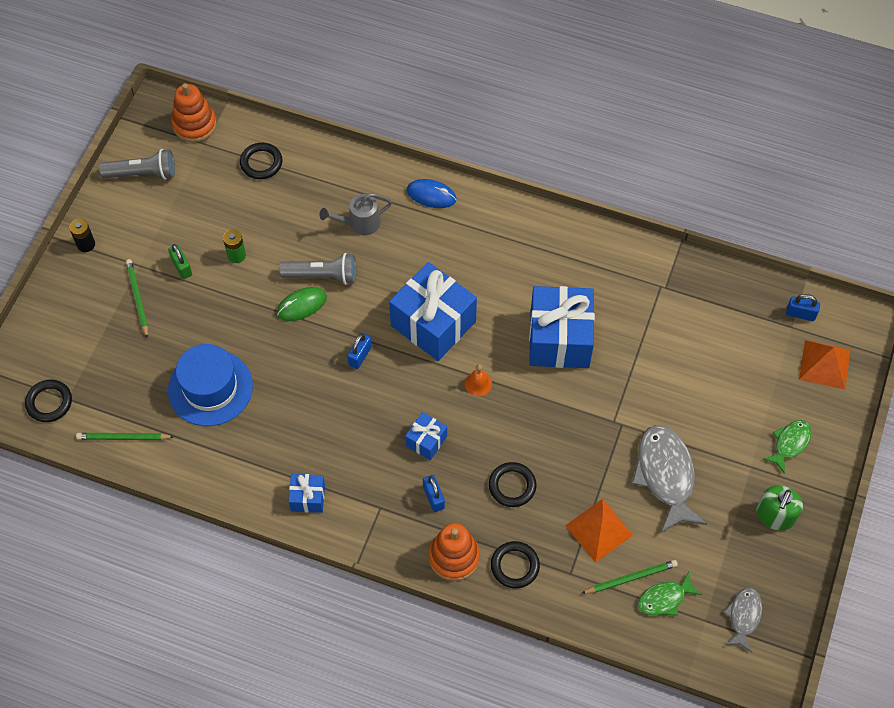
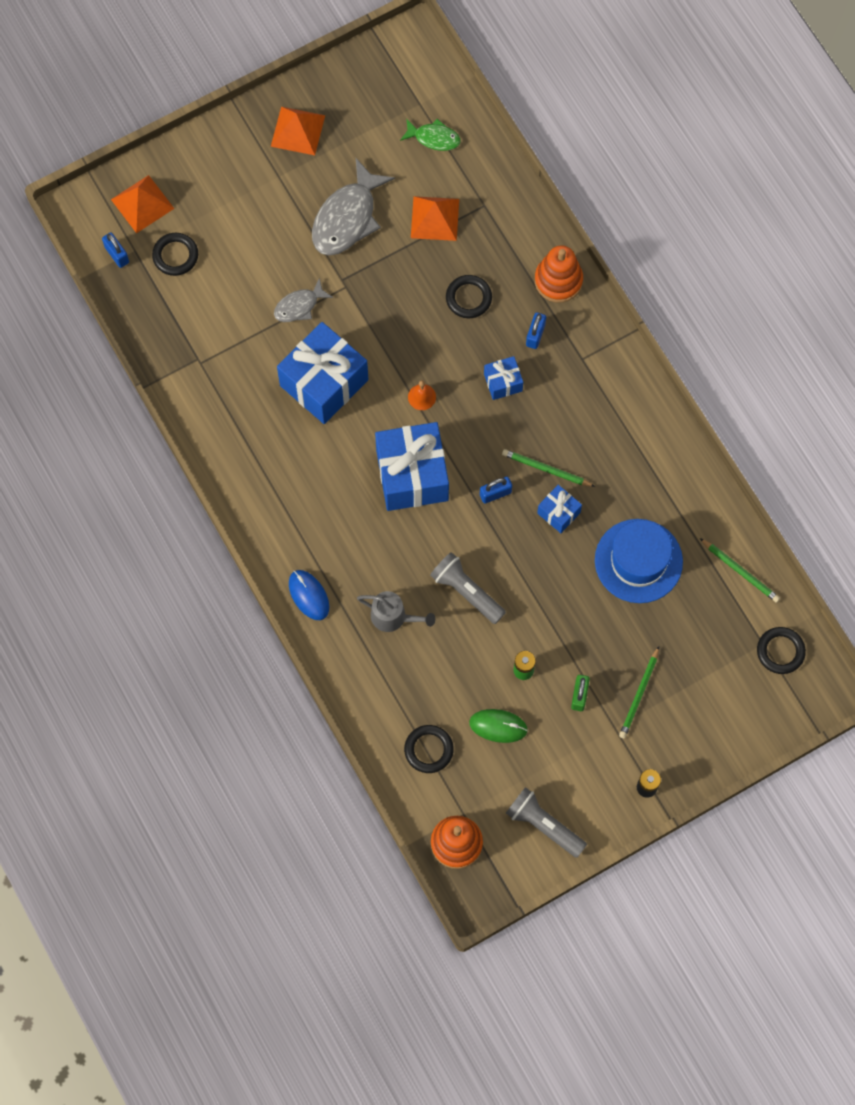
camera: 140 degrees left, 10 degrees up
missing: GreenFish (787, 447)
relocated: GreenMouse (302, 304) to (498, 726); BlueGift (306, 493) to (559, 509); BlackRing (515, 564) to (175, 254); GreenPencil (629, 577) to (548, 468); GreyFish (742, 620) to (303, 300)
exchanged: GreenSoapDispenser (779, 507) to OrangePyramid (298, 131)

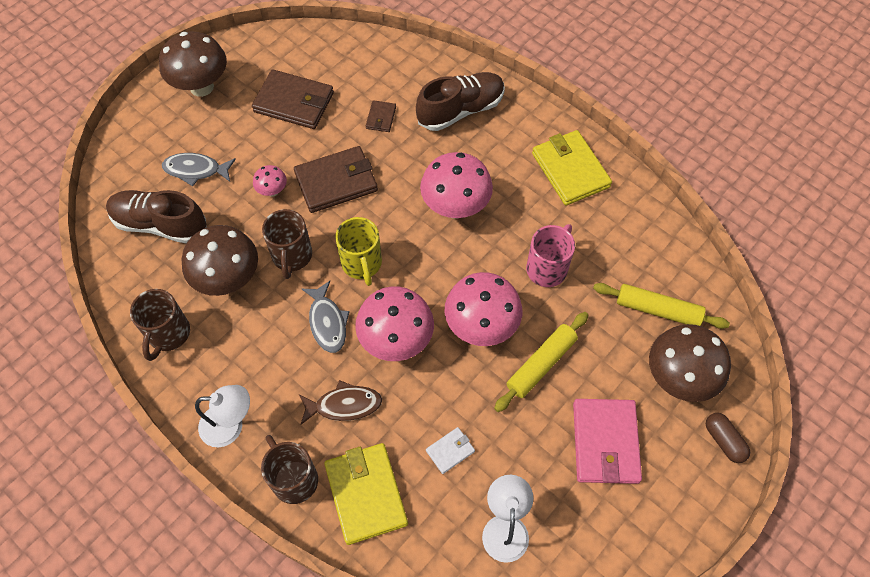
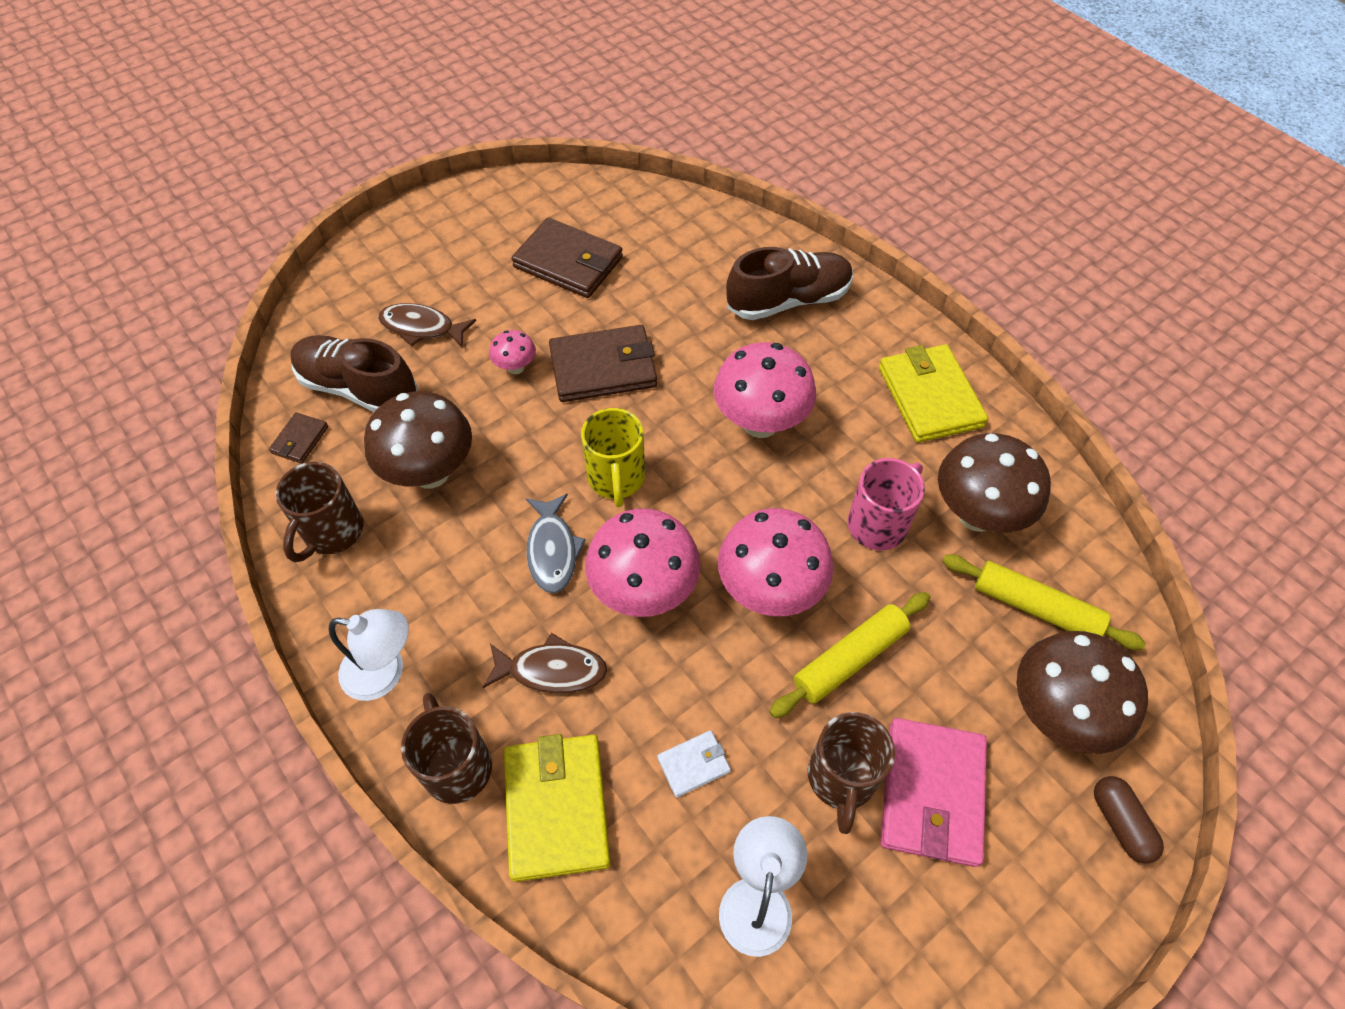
camera: 10 degrees right, 5 degrees down
relocated: BrownMushroom (193, 64) to (994, 483); BrownMug (287, 244) to (851, 773); BrownWallet (381, 116) to (298, 438)
colour: GreyFish (199, 169) to BrownFish (427, 325)

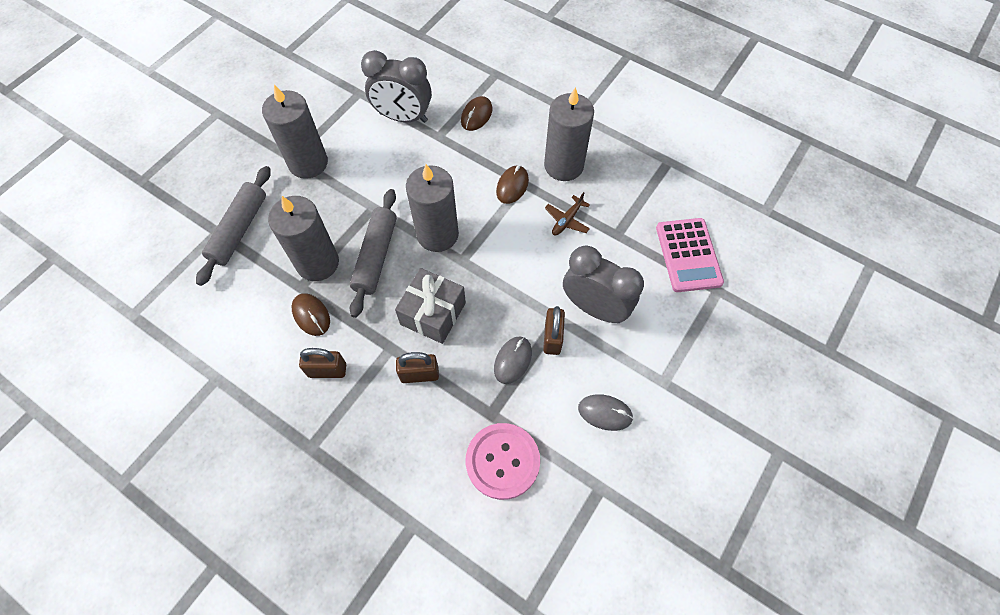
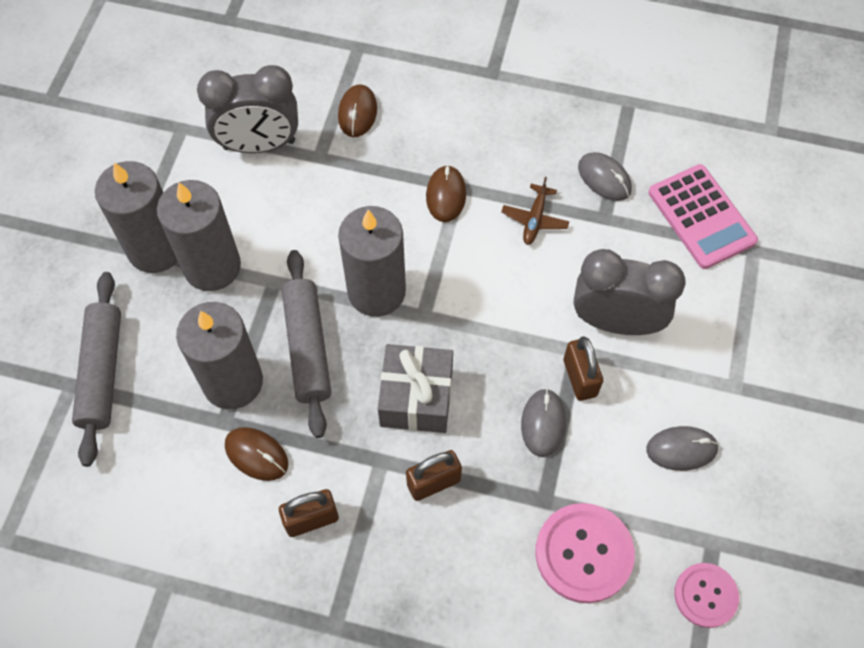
camera: 20 degrees left, 0 degrees up
appeared: GreyMouse (605, 176); PinkButton (706, 595)
relocated: GreyCandle (569, 134) to (199, 235)

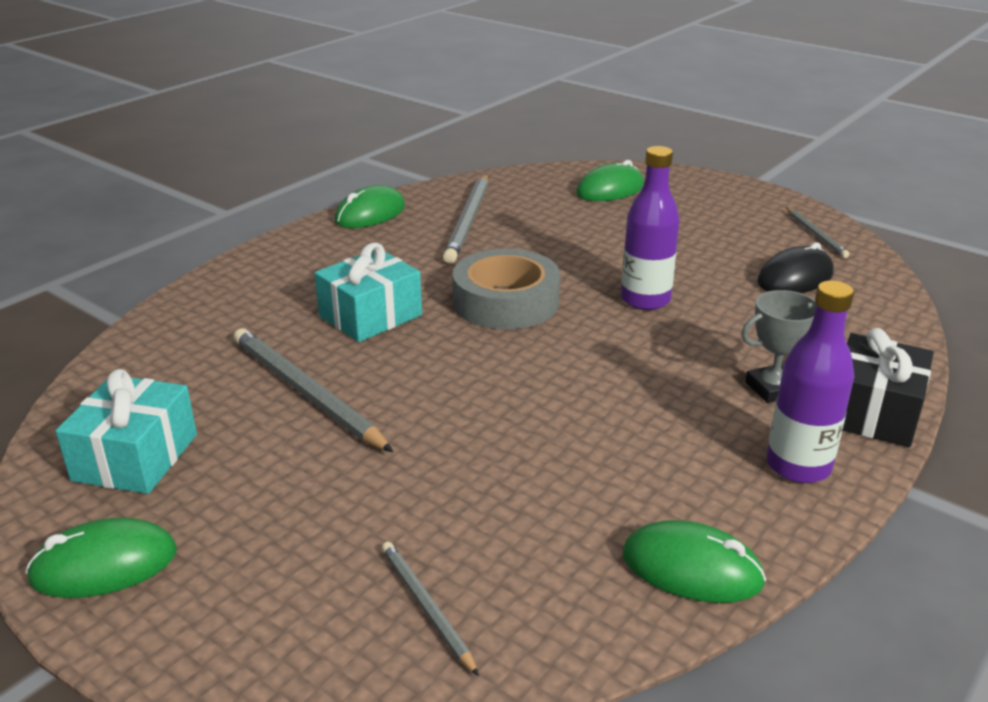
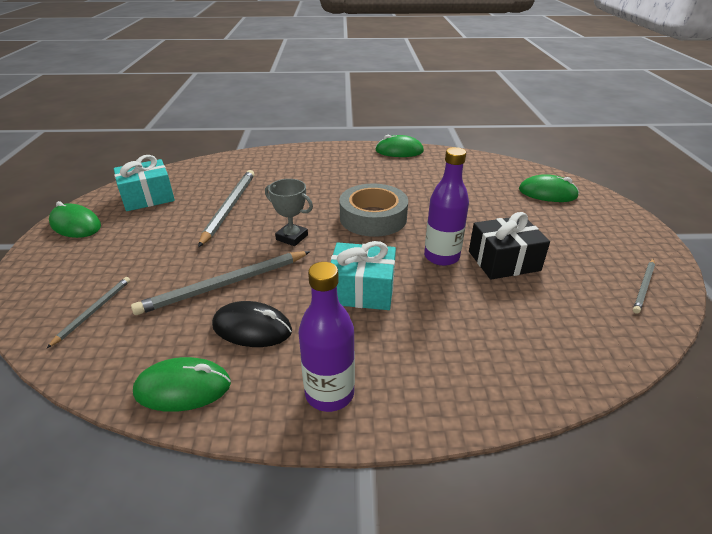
camera: 50 degrees right, 5 degrees up
relocated: TurquoiseGift (368, 292) to (363, 275); GreyPencil (465, 219) to (221, 283); GreyTrophy (778, 346) to (289, 212); BlackMouse (795, 267) to (252, 324); BlackGift (888, 387) to (509, 245)
spun: GreenMouse (694, 561) = (182, 384) 75 degrees counterclockwise

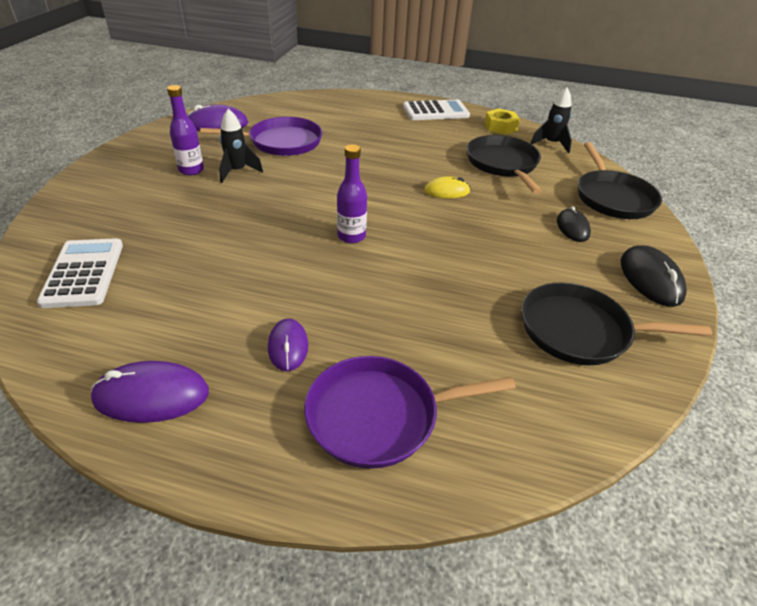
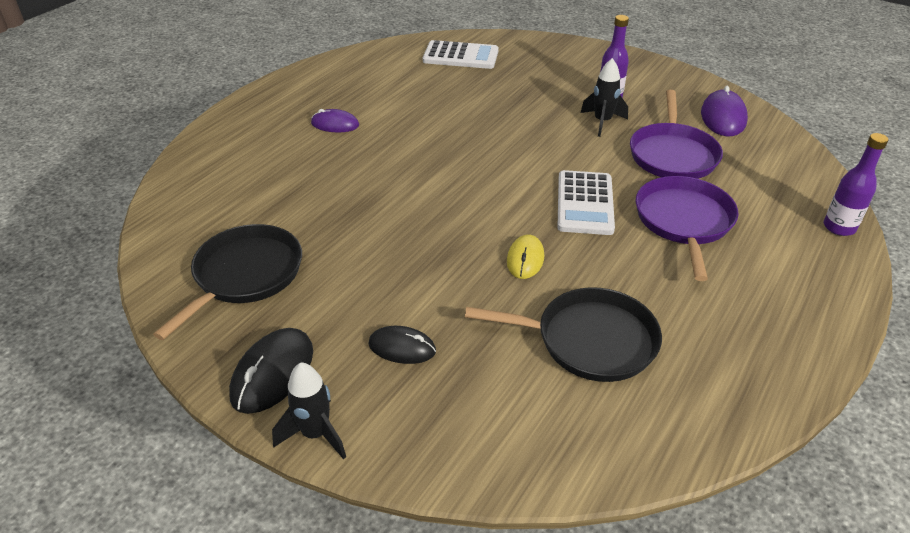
camera: 110 degrees right, 0 degrees up
missing: PurpleMouse (150, 392); YellowNut (502, 121); BlackPan (620, 180)
relocated: PurplePan (410, 412) to (687, 228); PurpleBottle (352, 194) to (856, 184); WhiteCalculator (436, 110) to (586, 202); BlackRocket (551, 120) to (309, 411)
spun: BlackMouse (654, 276) = (271, 371) 75 degrees counterclockwise

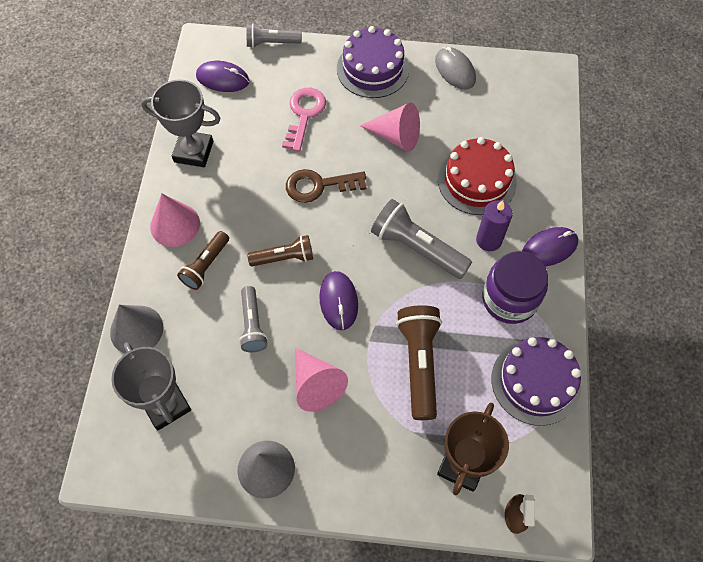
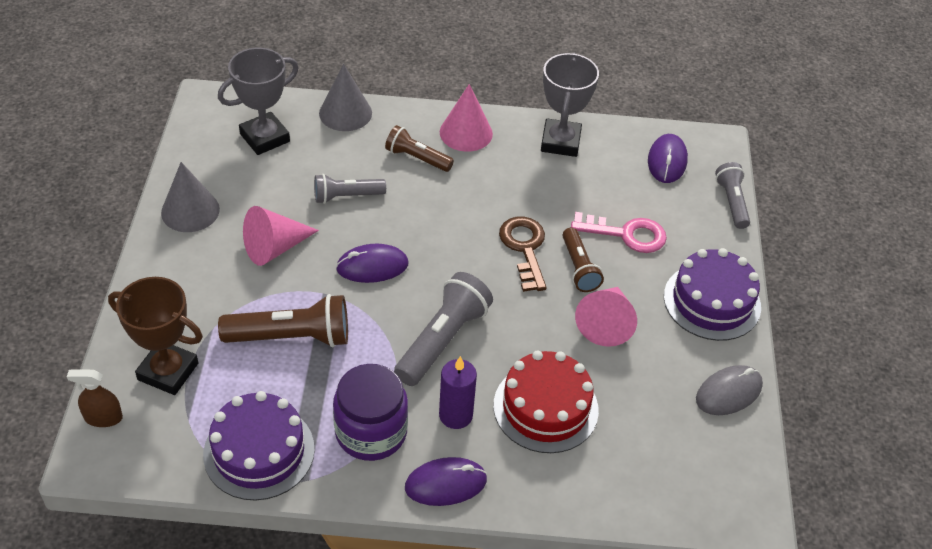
camera: 85 degrees right, 15 degrees down
relocated: BrownFlashlight (280, 251) to (583, 259)
spun: PurpleMouse (550, 247) = (446, 481) 75 degrees counterclockwise

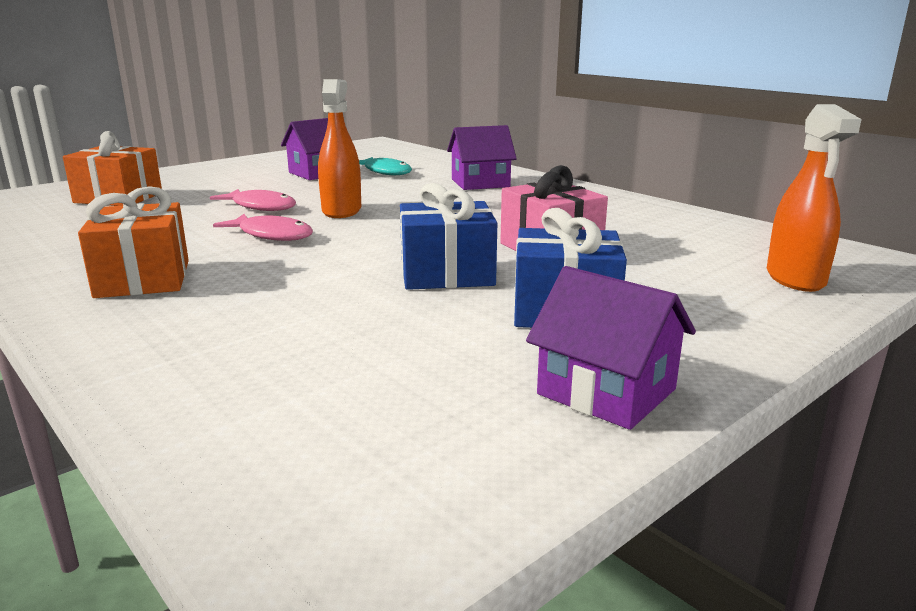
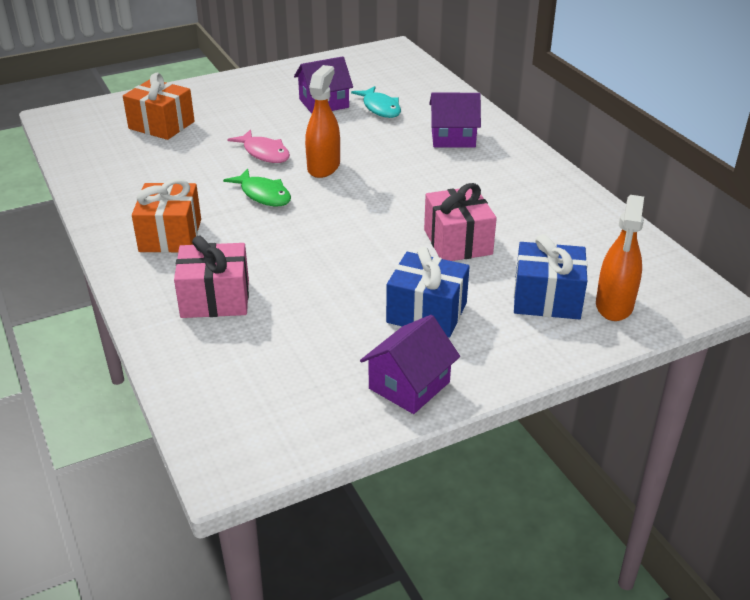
camera: 15 degrees right, 15 degrees up
appeared: PinkGift (211, 277)
relocated: BlueGift (448, 236) to (550, 276)
colour: PinkFish (263, 227) to GreenFish (257, 187)
spun: PurpleHouse (611, 348) = (410, 364) 75 degrees clockwise

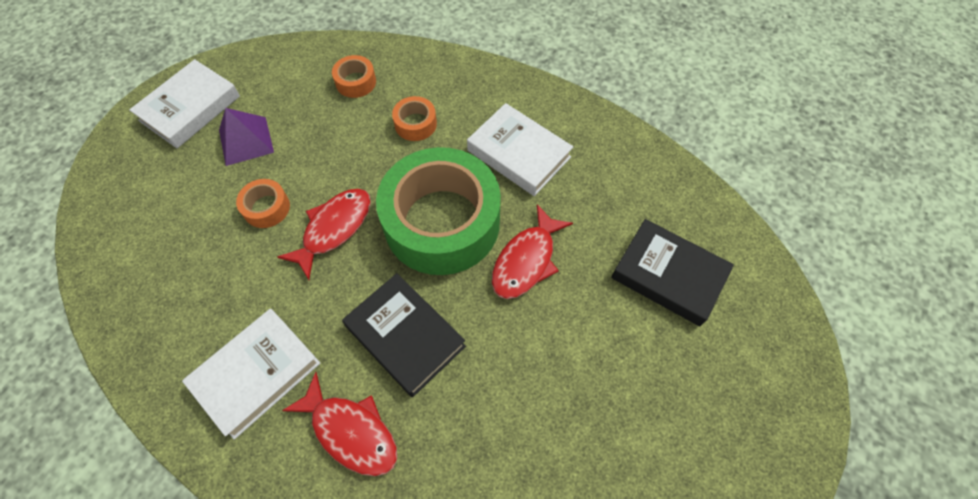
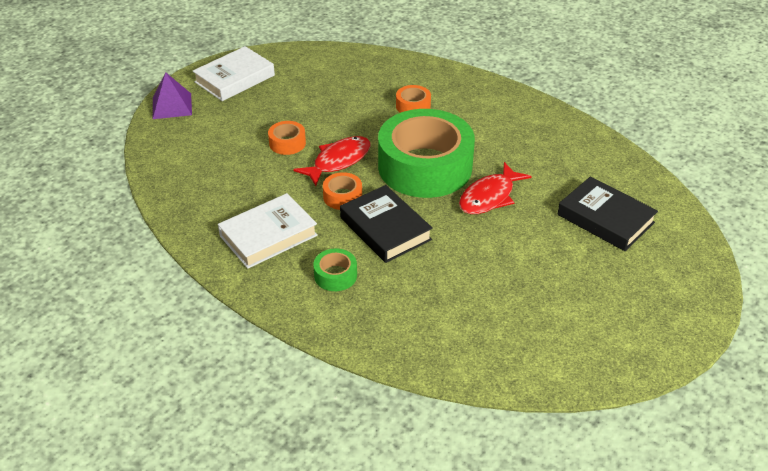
camera: 10 degrees right, 20 degrees down
missing: WhiteBook (520, 149)
relocated: PurplePyramid (246, 137) to (172, 95); OrangeTape (354, 76) to (342, 191)
exchanged: RedFish (339, 424) to GreenTape (335, 270)

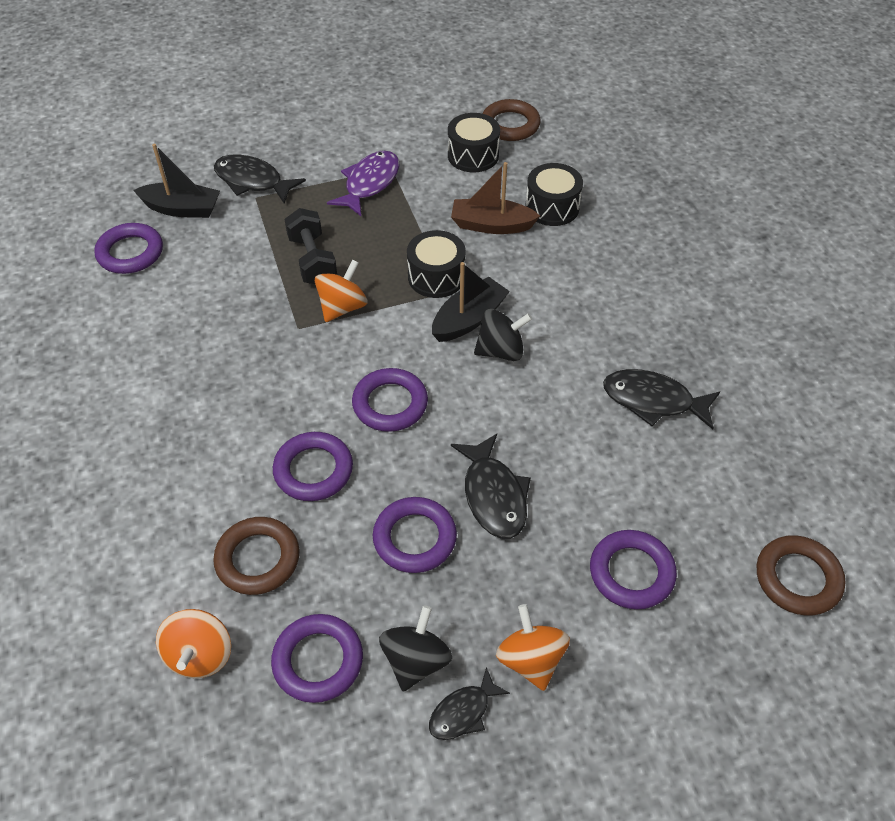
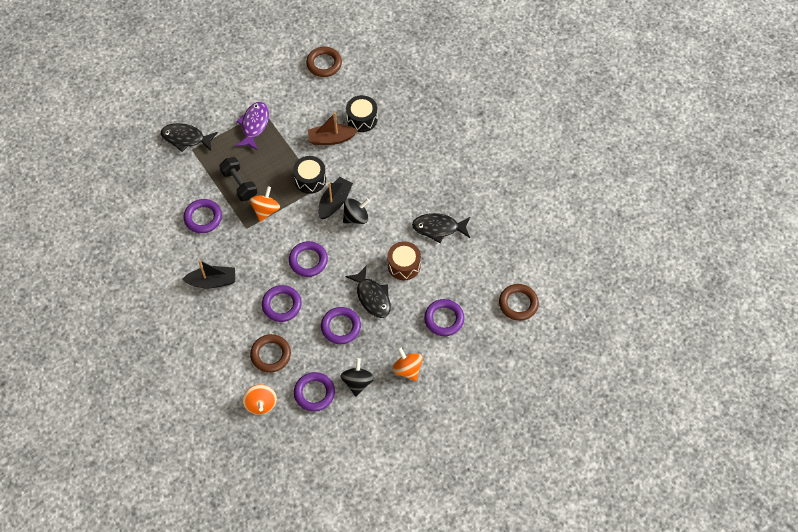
camera: 15 degrees left, 10 degrees up
missing: BlackFish (469, 703); BlackDrum (474, 142)
appeared: BrownDrum (404, 260)
relocated: PurpleRing (128, 248) to (202, 216); BlackBoat (176, 181) to (208, 274)

